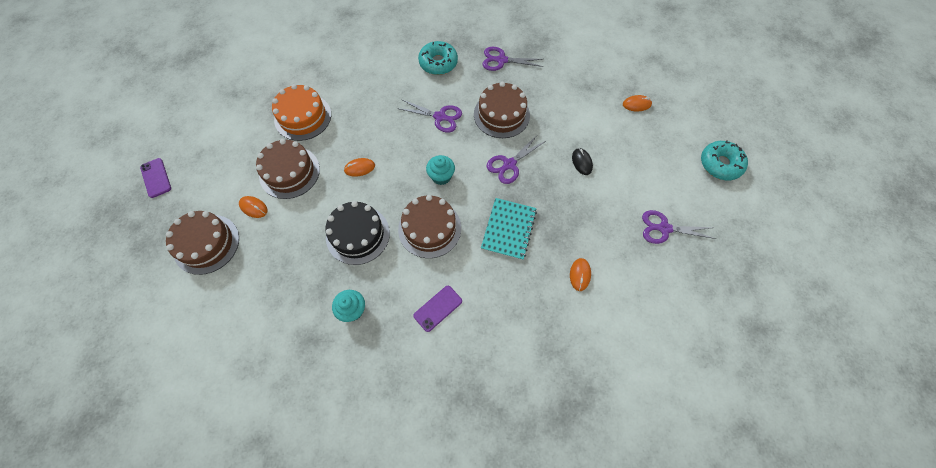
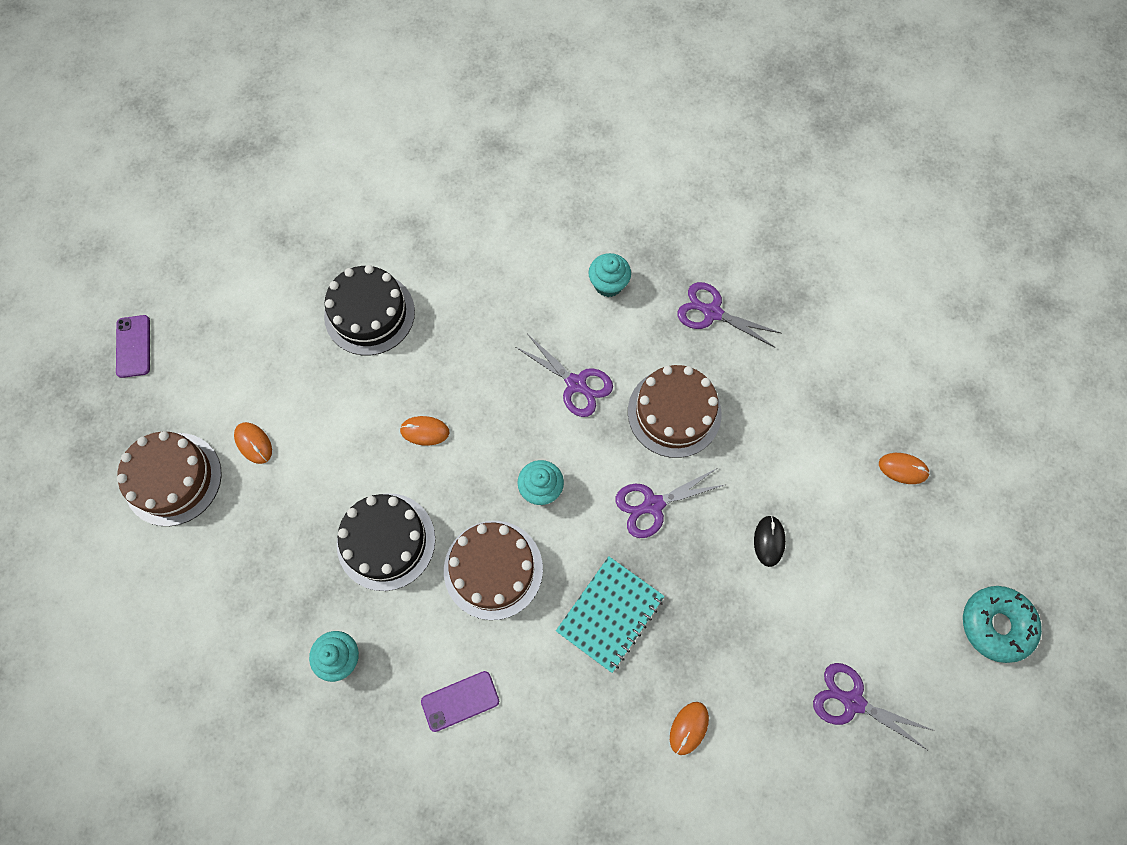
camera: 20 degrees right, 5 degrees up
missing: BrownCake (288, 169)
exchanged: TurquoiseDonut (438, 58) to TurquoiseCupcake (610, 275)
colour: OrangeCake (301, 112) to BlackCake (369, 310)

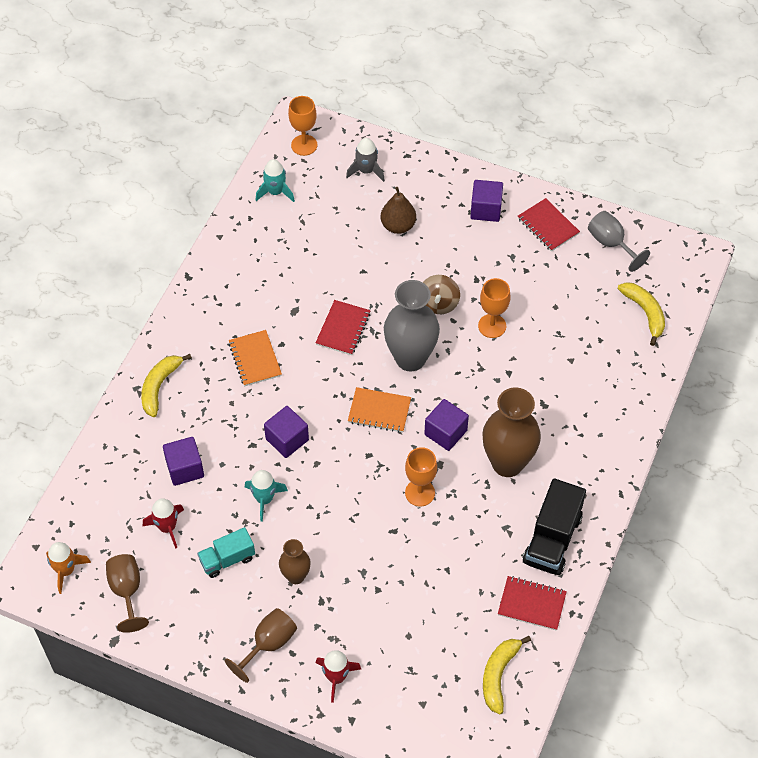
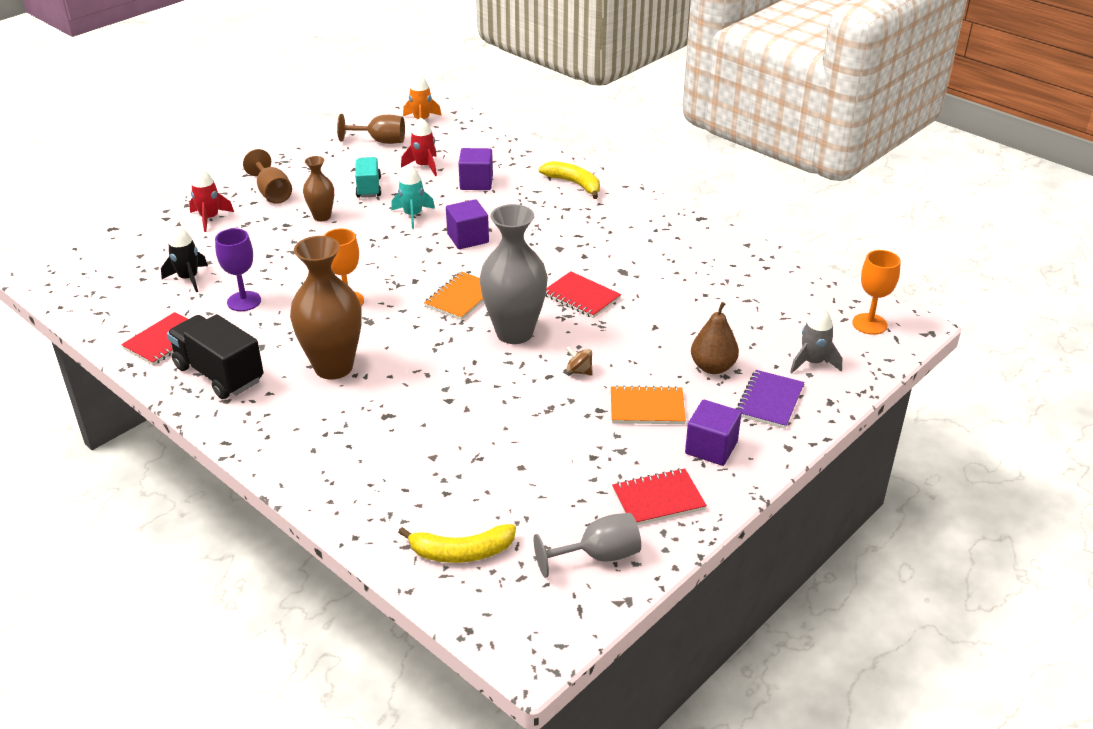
camera: 110 degrees right, 20 degrees down
missing: TurquoiseRocket (275, 180); PurpleCube (446, 425); OrangeGoblet (494, 308); YellowBanana (507, 675)
appeared: BlackRocket (184, 259); PurpleGoblet (238, 269); PurpleNotebook (770, 399)
relocated: OrangeNotebook (255, 358) to (648, 404)
size: BrownSpinningTop (441, 294) = (579, 361) x0.62

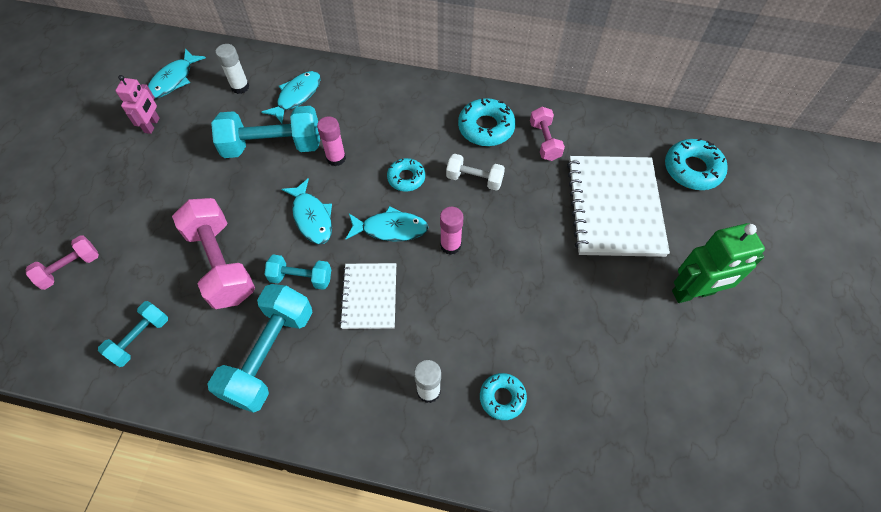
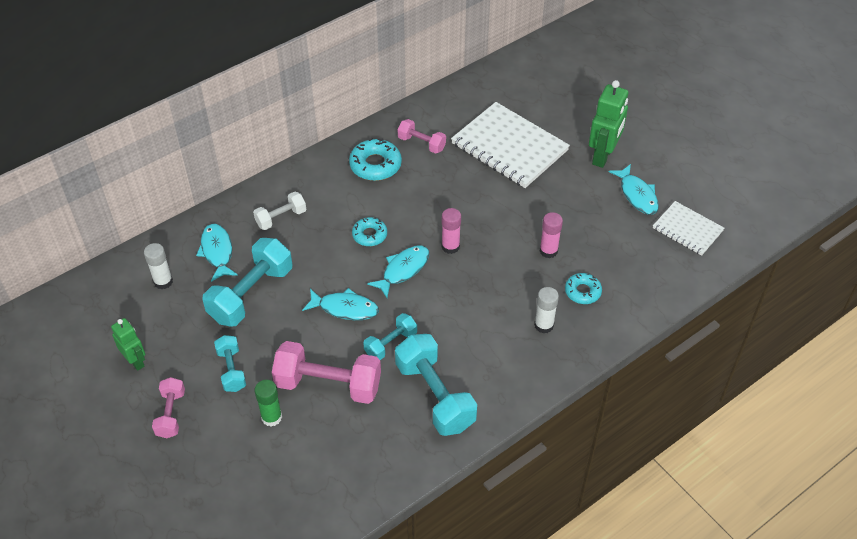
camera: 50 degrees left, 10 degrees down
missing: TurquoiseDonut (696, 164)
appeared: GreenGlueStick (268, 403)
relocated: PinkDumbbell (62, 262) to (168, 407); TurquoiseDumbbell (133, 334) to (230, 363); TurquoiseFish (177, 74) to (634, 189); PinkGlueStick (331, 141) to (551, 235); WhiteNotebook (367, 296) to (688, 228); WhiteDumbbell (475, 172) to (279, 211)
colour: PinkRobot (137, 104) to GreenRobot (128, 344)

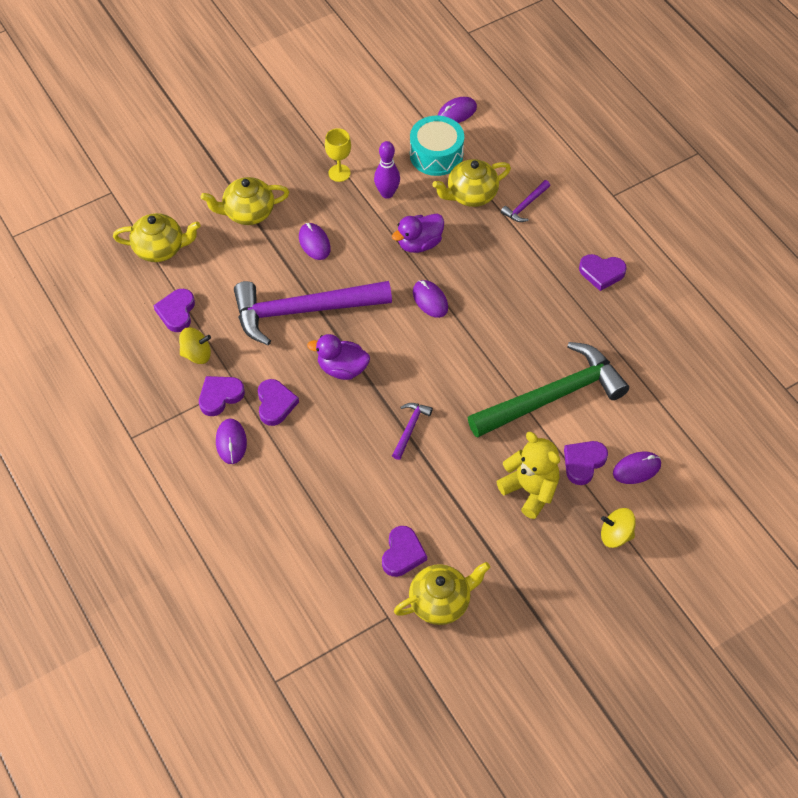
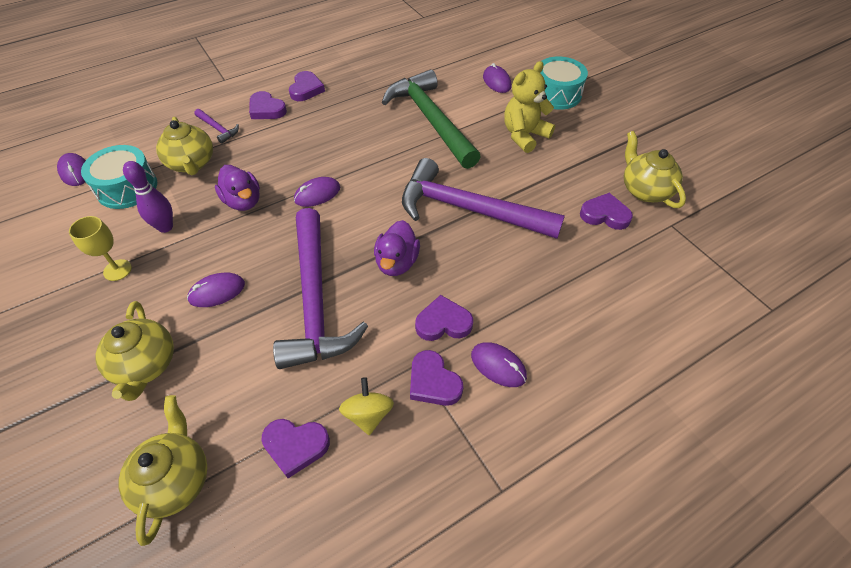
camera: 90 degrees left, 5 degrees down
relocated: PurpleHeart (586, 463) to (268, 105)
exchanged: YellowSpinningTop (618, 528) to TurquoiseDrum (564, 83)
spun: PurpleMouse (231, 441) = (499, 364) 45 degrees clockwise
size: PurpleHammer (412, 431) = (483, 198) x2.47

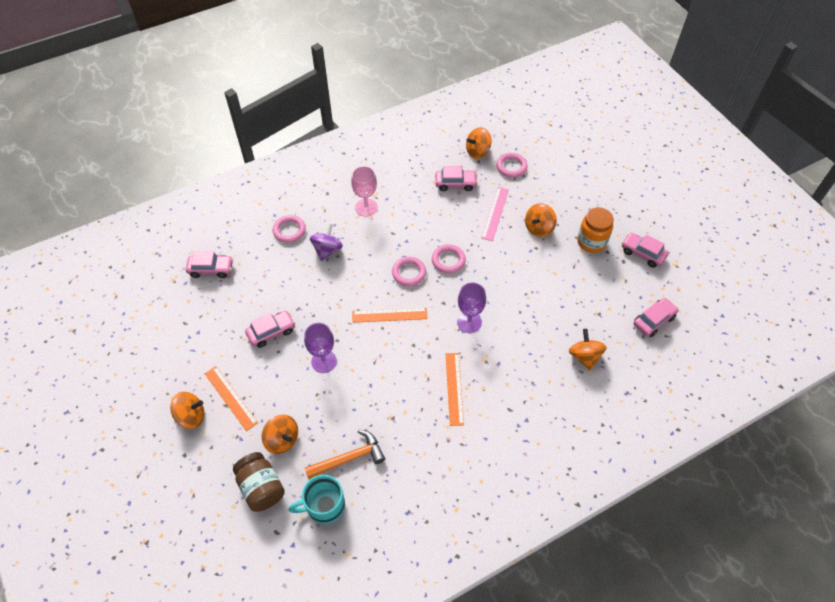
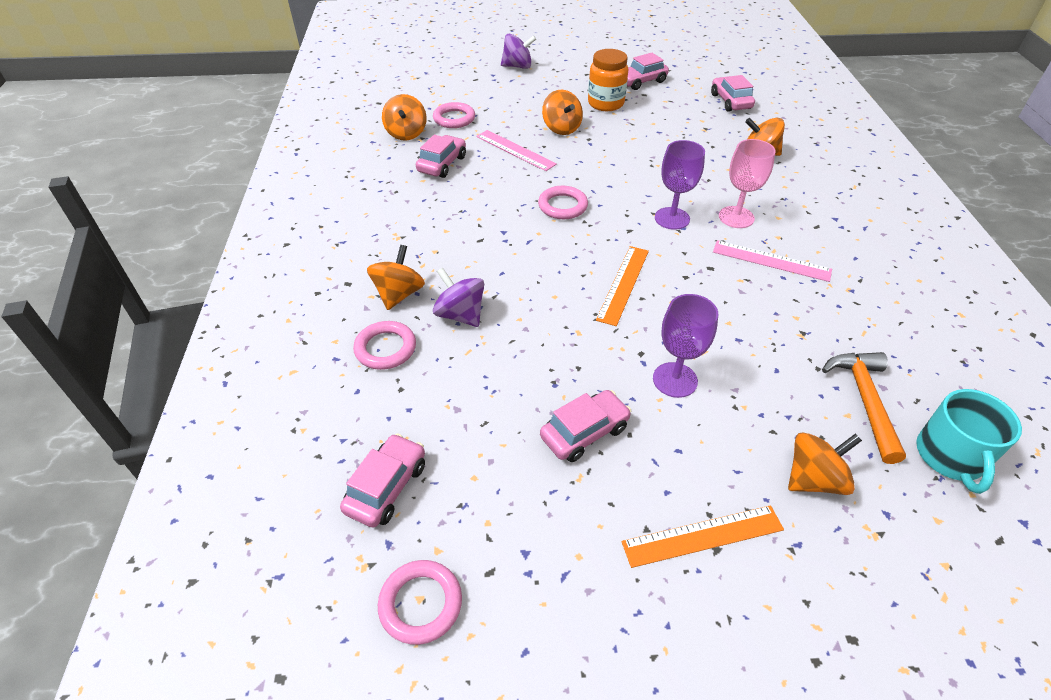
camera: 65 degrees left, 10 degrees down
missing: BrownJar (259, 482)
appeared: PurpleSpinningTop (518, 51)
relocated: OrangeSpinningTop (187, 410) to (396, 277); PinkGoblet (364, 191) to (747, 183); PinkRing (409, 271) to (420, 602)
colour: OrangeRuler (454, 389) to PinkRuler (772, 261)
spun: PinkCar (270, 329) = (585, 426) 60 degrees clockwise

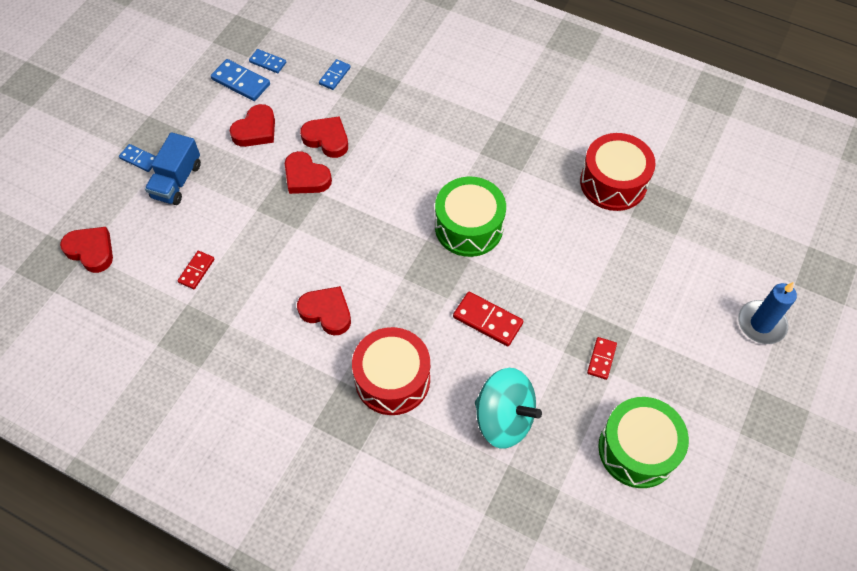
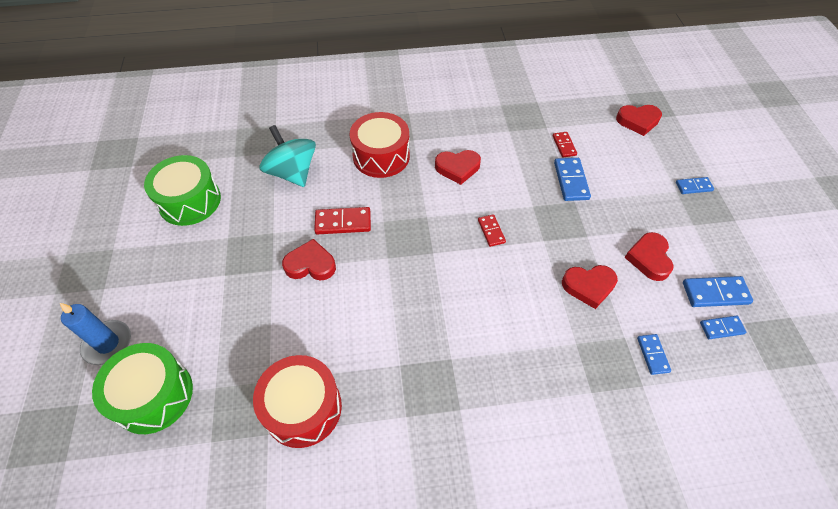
camera: 145 degrees right, 5 degrees down
missing: BlueTruck (173, 168)
appeared: BlueDomino (572, 179)
relocated: RedHeart (308, 172) to (309, 260); GreenDrum (470, 216) to (142, 388); RedDomino (602, 358) to (492, 230)
spun: TurquoiseSpinningTop (508, 408) = (288, 156) 60 degrees clockwise

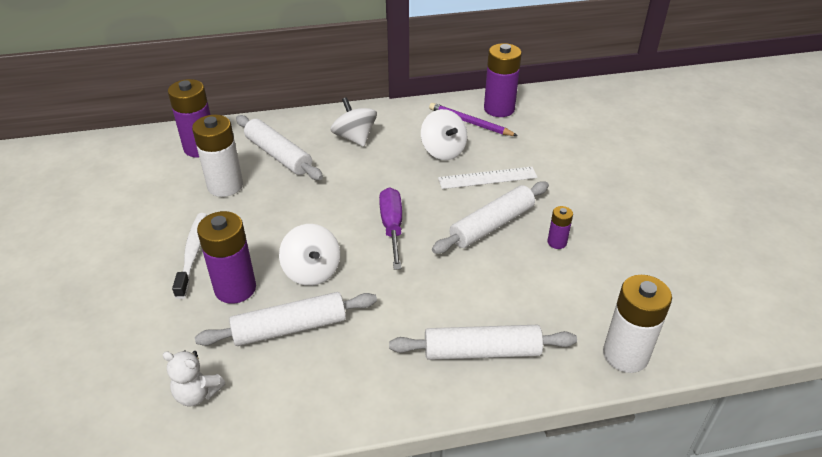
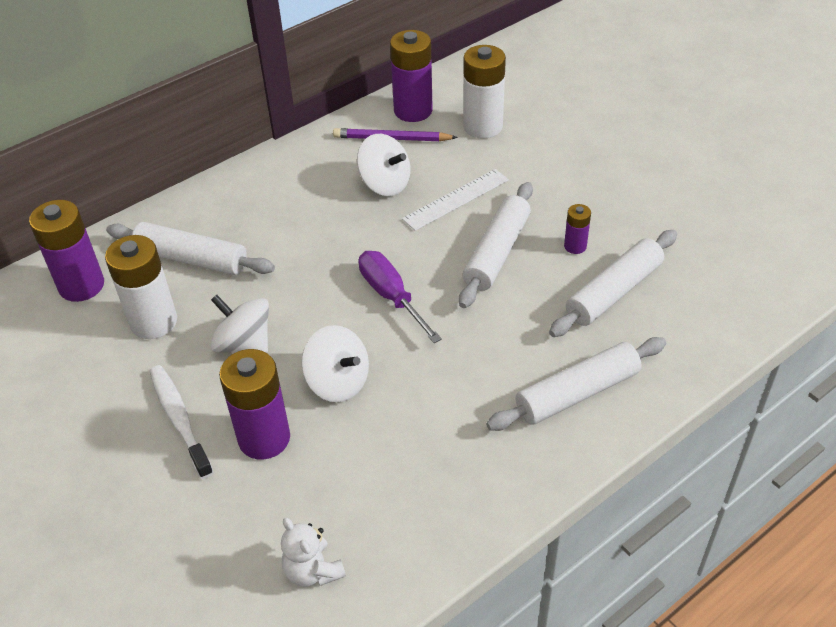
camera: 25 degrees left, 5 degrees up
relocated: WhiteRollingPin (286, 319) to (613, 283); WhiteSpinningTop (354, 122) to (240, 324); WhiteBattery (637, 324) to (484, 91)
spun: WhiteTeddyBear (194, 378) = (313, 552) 60 degrees clockwise

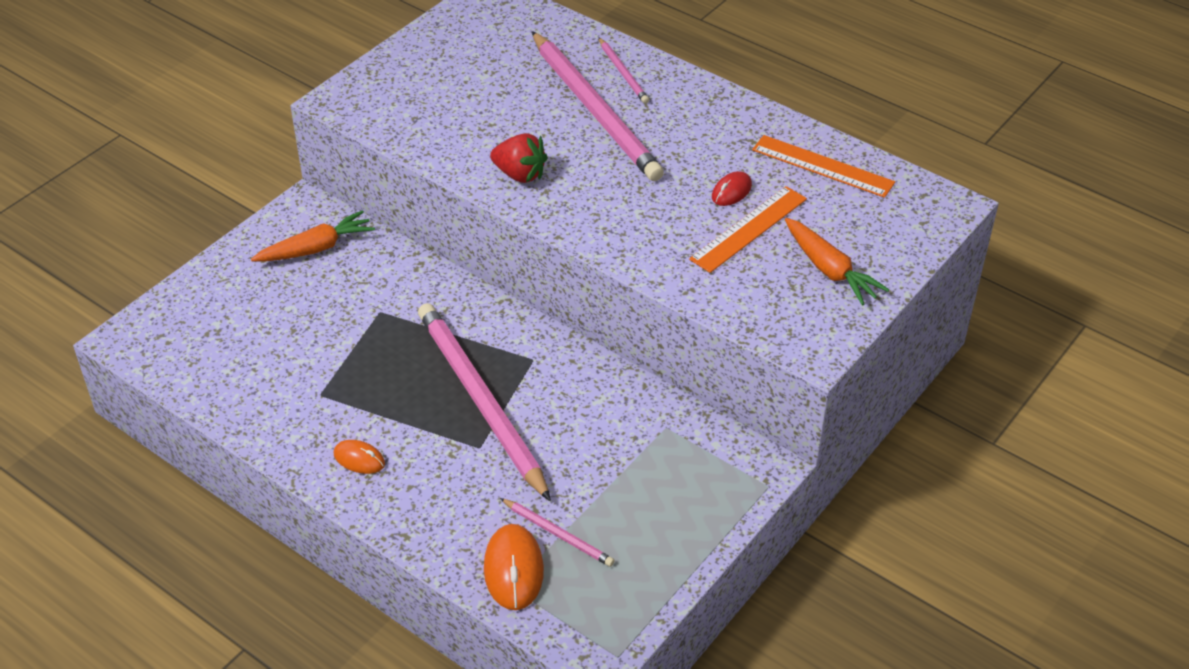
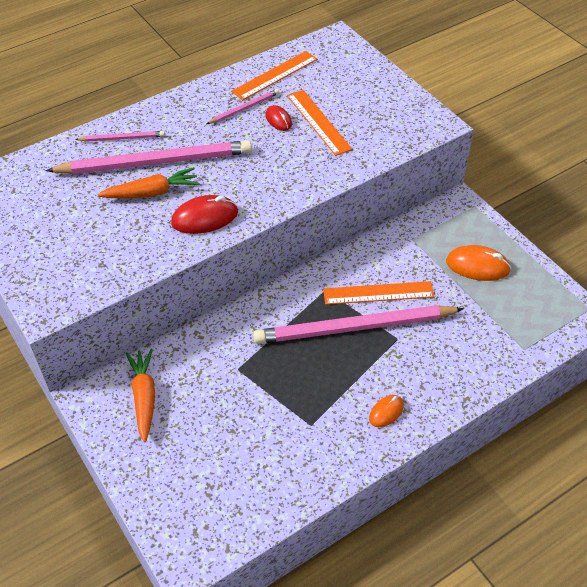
camera: 70 degrees left, 5 degrees up
appeared: OrangeRuler (379, 293)
relocated: OrangeMouse (514, 567) to (478, 263); PinkPencil (557, 532) to (243, 106); OrangeCarrot (837, 261) to (148, 182)
exchanged: RedStrawberry (518, 158) to RedMouse (204, 214)

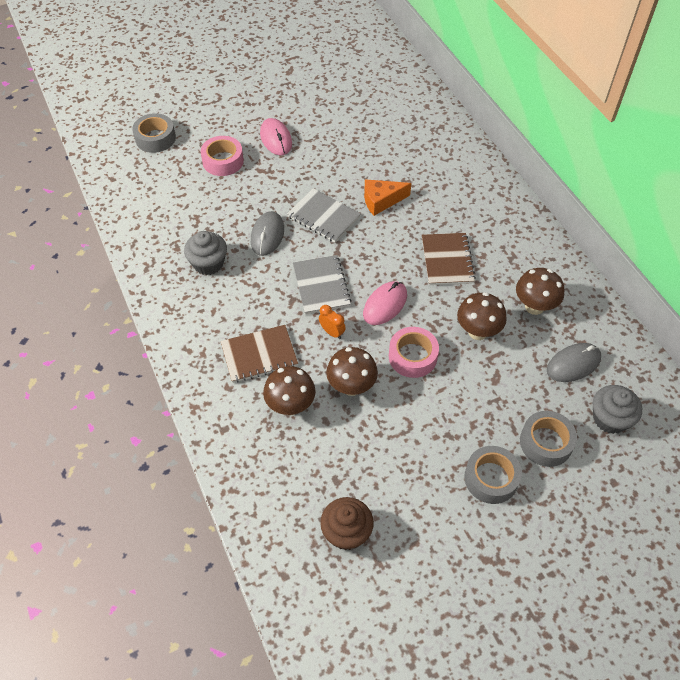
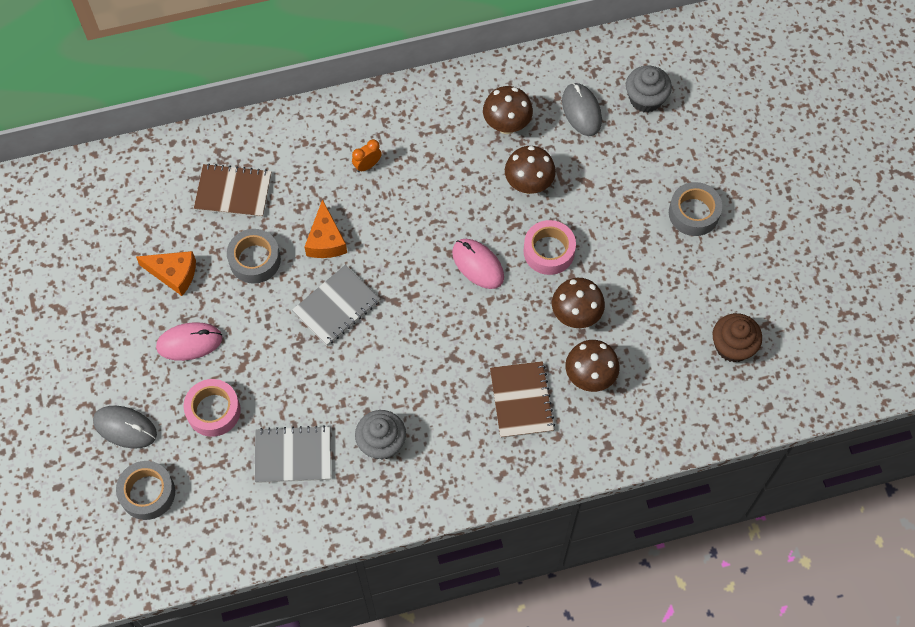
camera: 80 degrees left, 10 degrees up
appeared: OrangeCheese (166, 273)
relocated: GreyMouse (267, 233) to (125, 427); GreyNotebook (322, 284) to (293, 454); OrangeClock (332, 322) to (367, 155); BrownNotebook (449, 259) to (232, 190); GreyTape (548, 439) to (254, 256)

